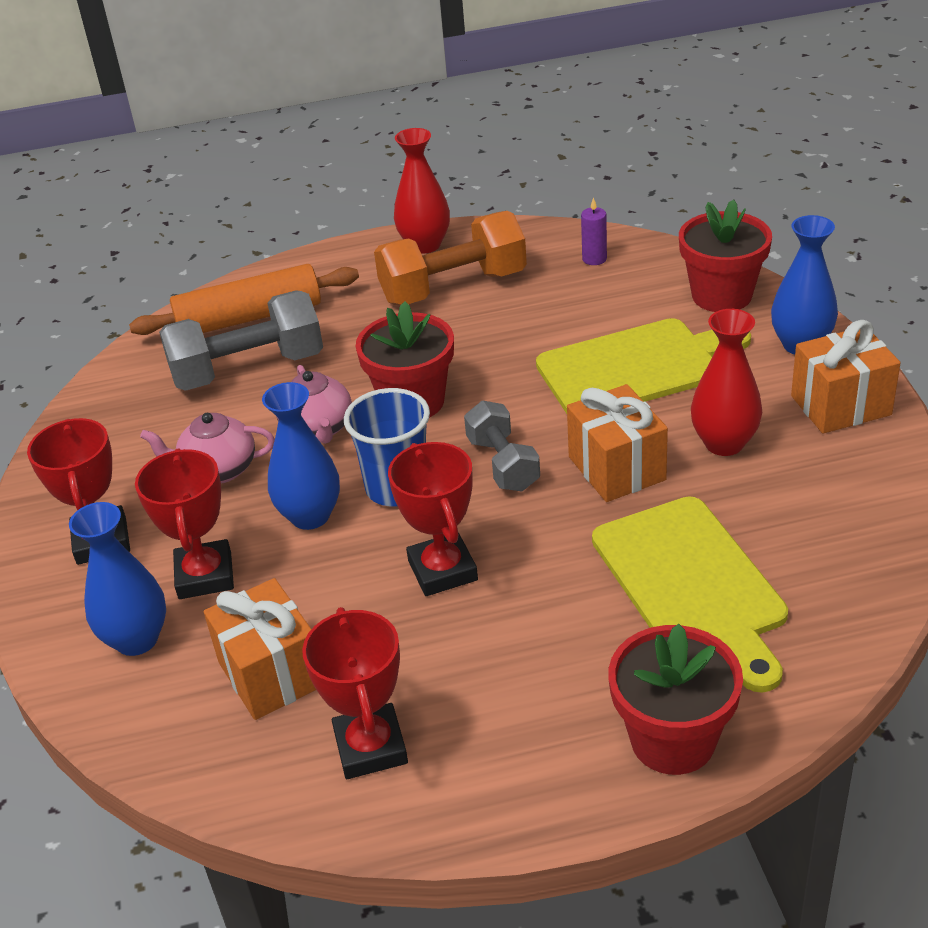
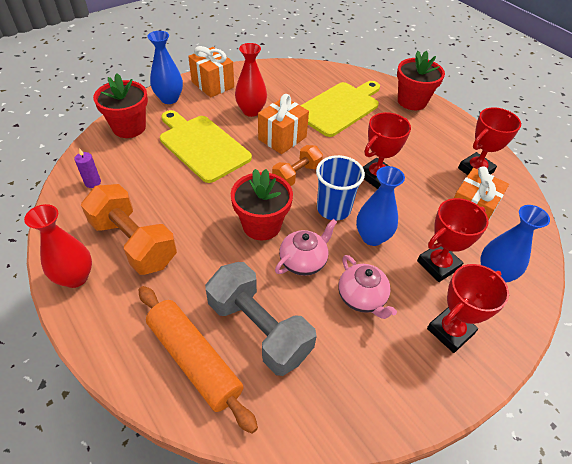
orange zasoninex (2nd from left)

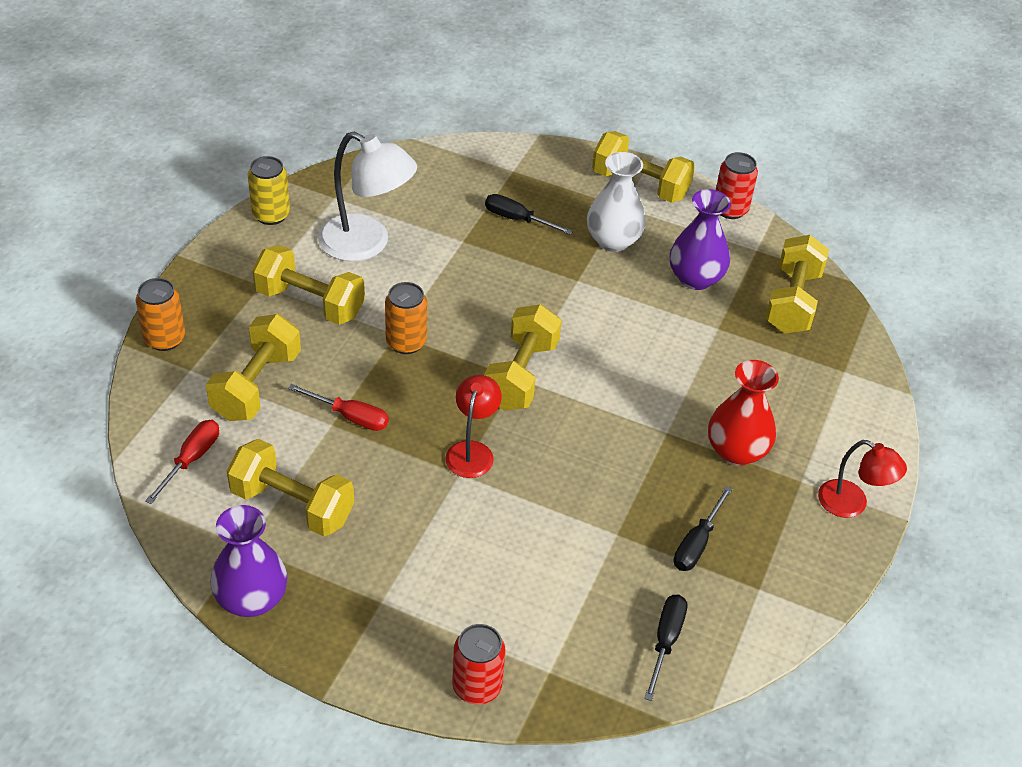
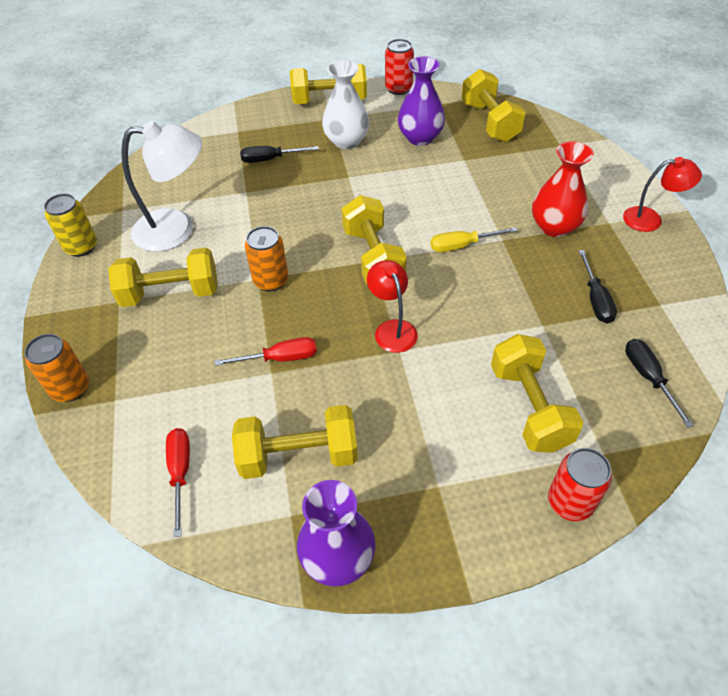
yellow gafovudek; yellow zasoninex (6th from left)

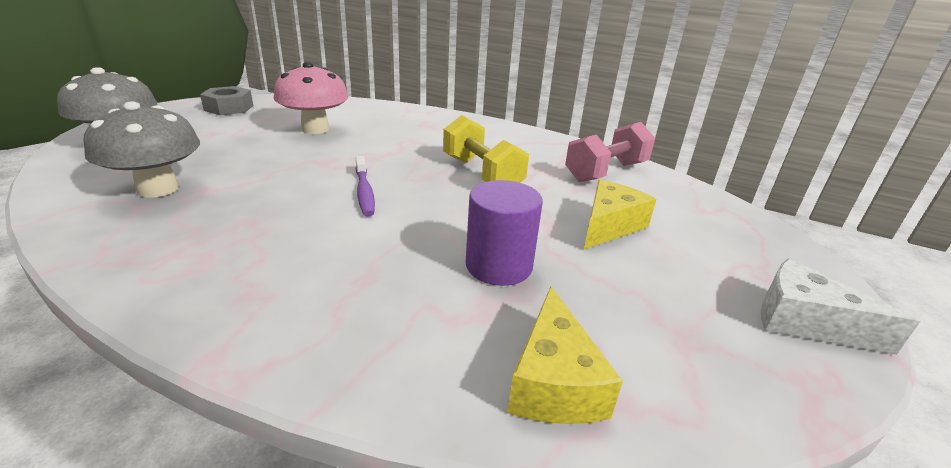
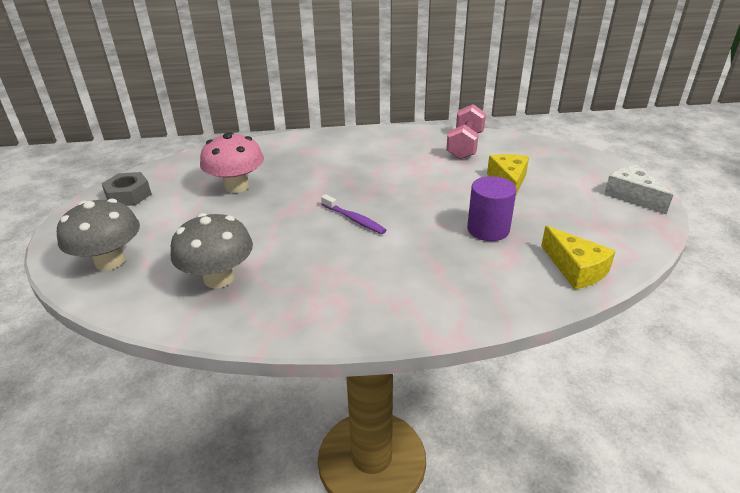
yellow zasoninex; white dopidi

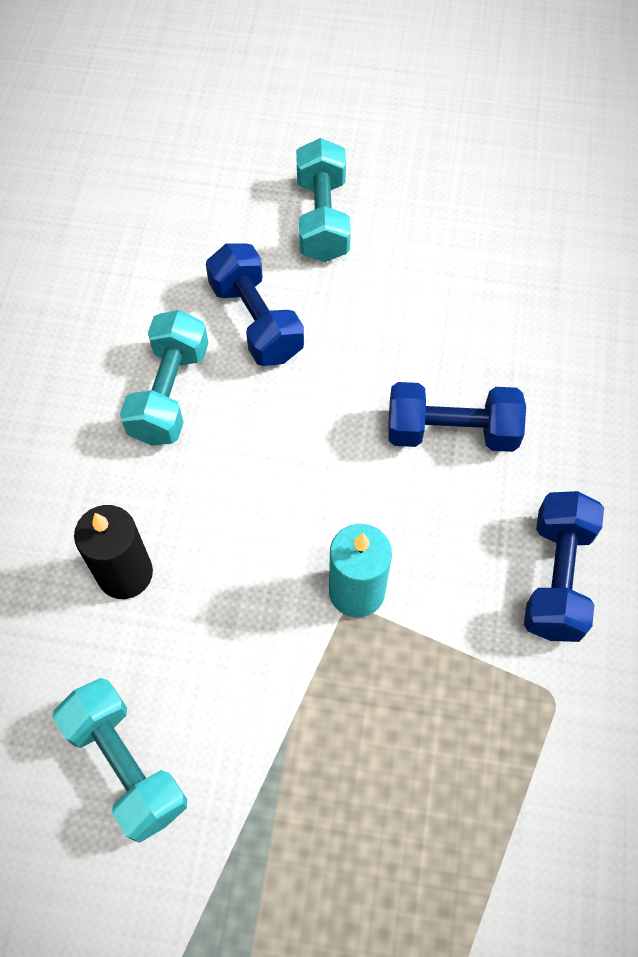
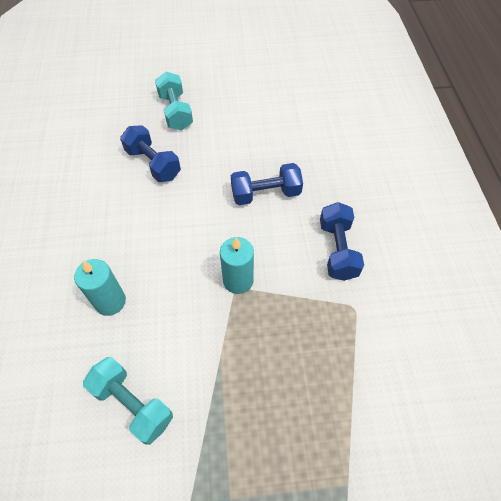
turquoise zasoninex (2nd from left in the first image); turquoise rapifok (1st from left)

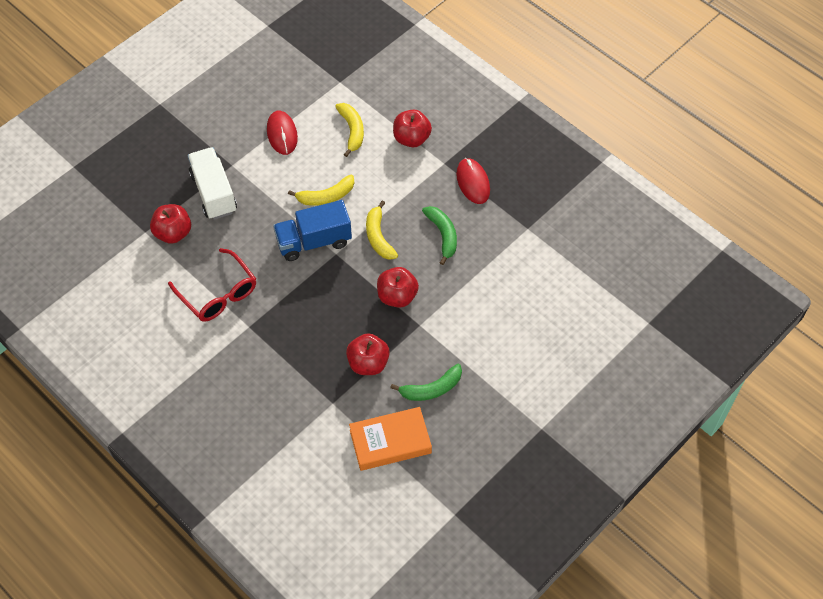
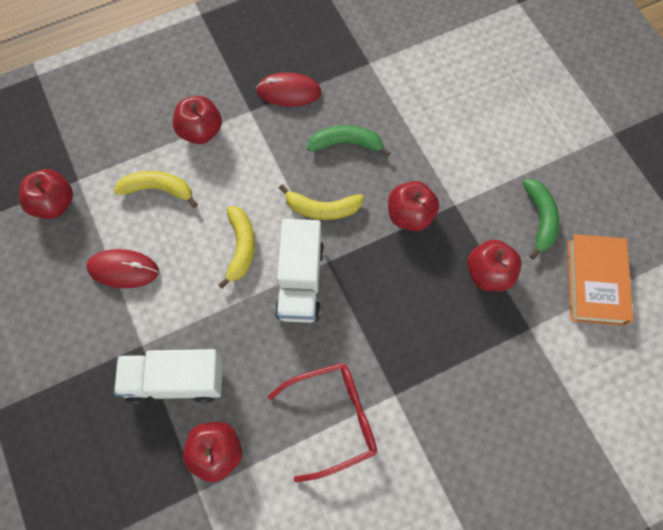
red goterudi (1st from left); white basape (2nd from left)

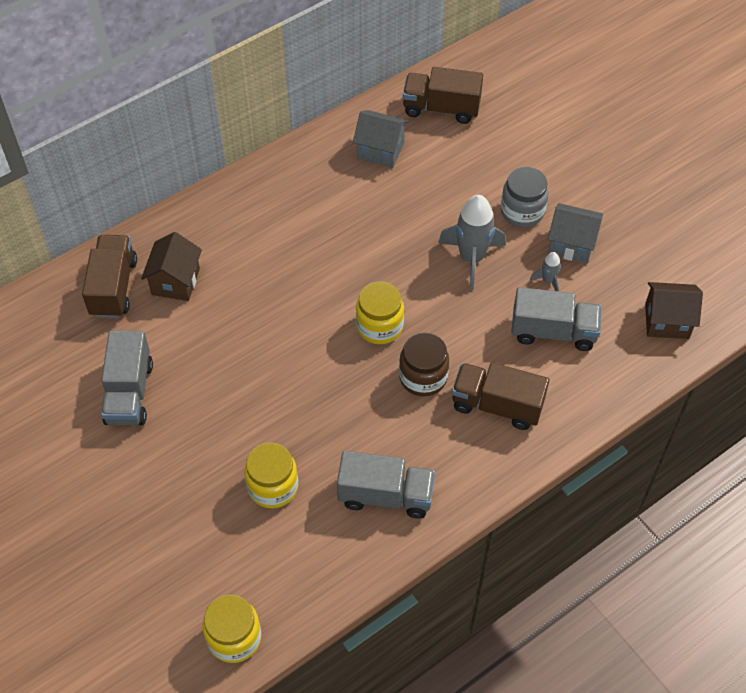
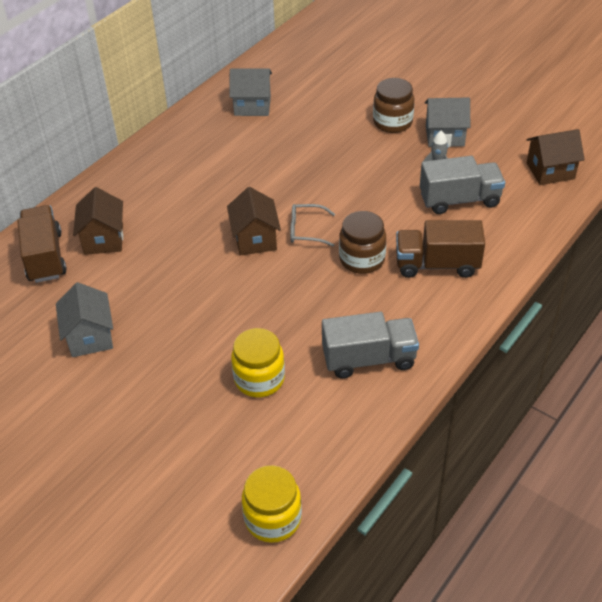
brown basape (2nd from left in the first image); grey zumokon (1st from left in the first image); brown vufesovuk (2nd from left); grey vufesovuk (1st from left); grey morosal; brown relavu (2nd from left)

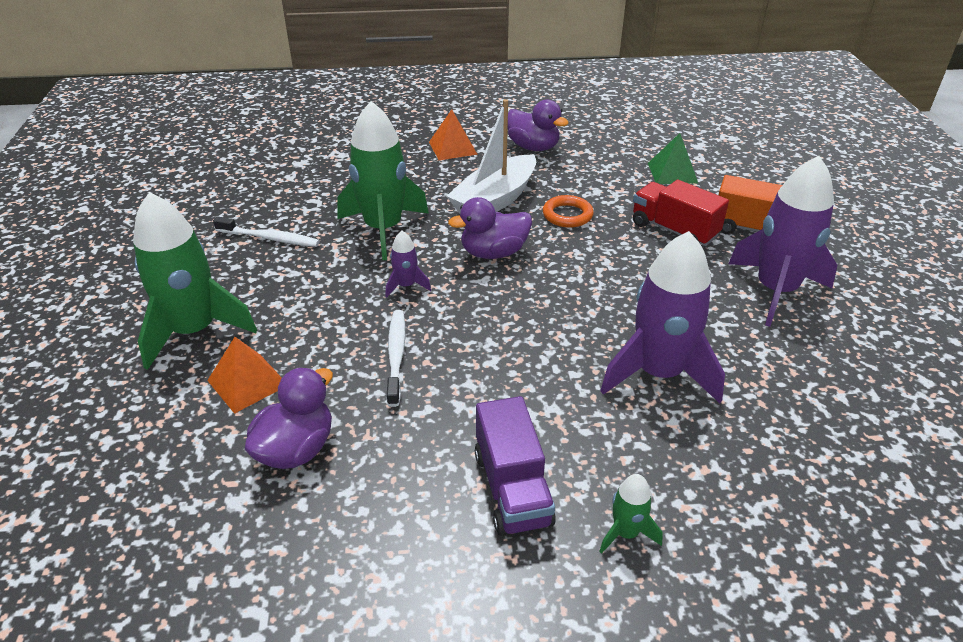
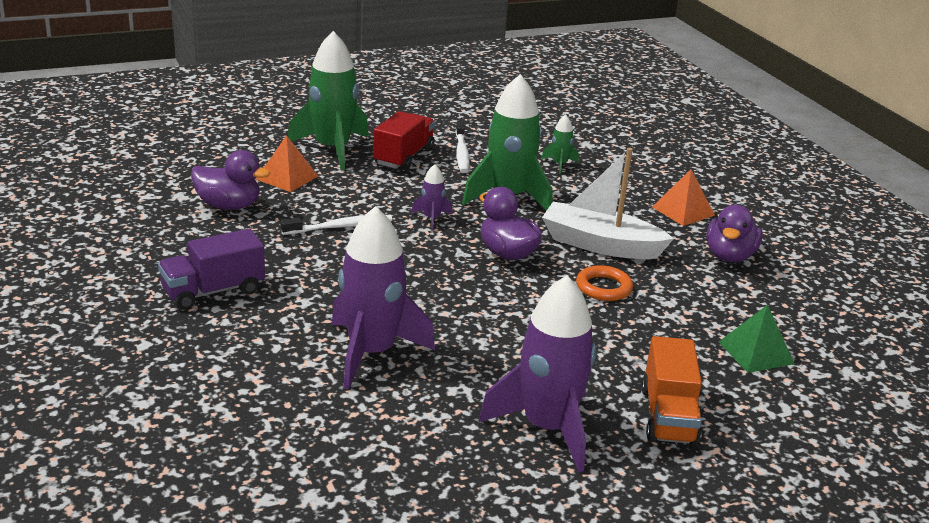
green zumokon (3rd from left); red basape

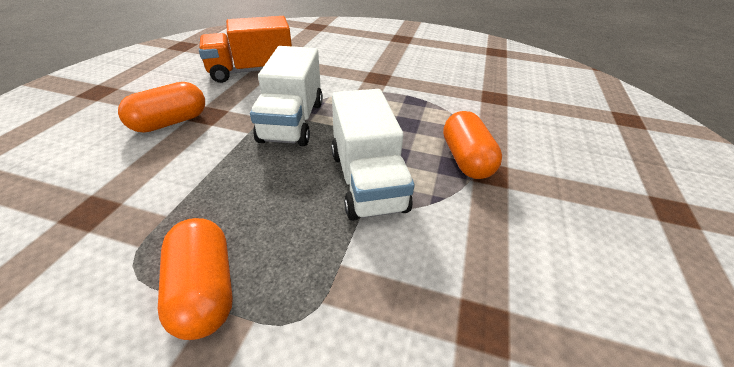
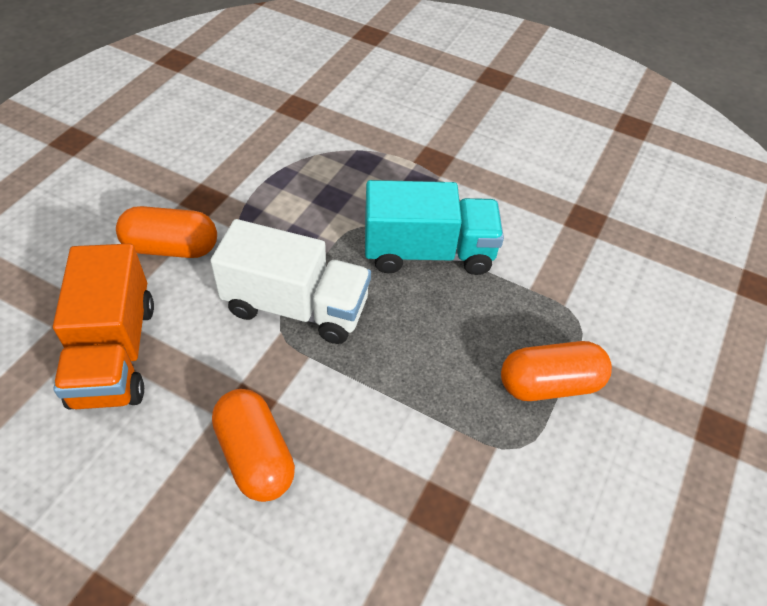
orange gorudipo (1st from left); turquoise basape

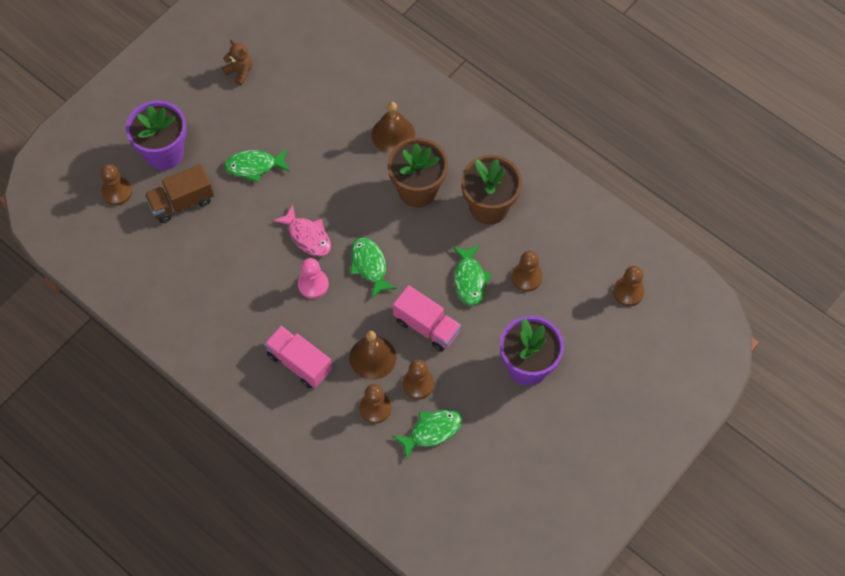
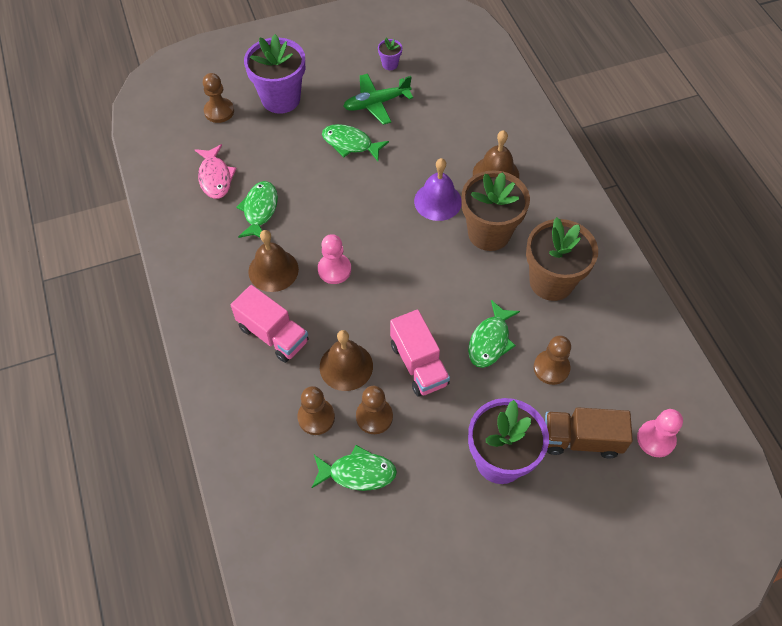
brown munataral (1st from left); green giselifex; purple munataral; brown basape; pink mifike; green mifike (1st from left); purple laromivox (2nd from left); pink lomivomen (2nd from left); pink basape (1st from left)

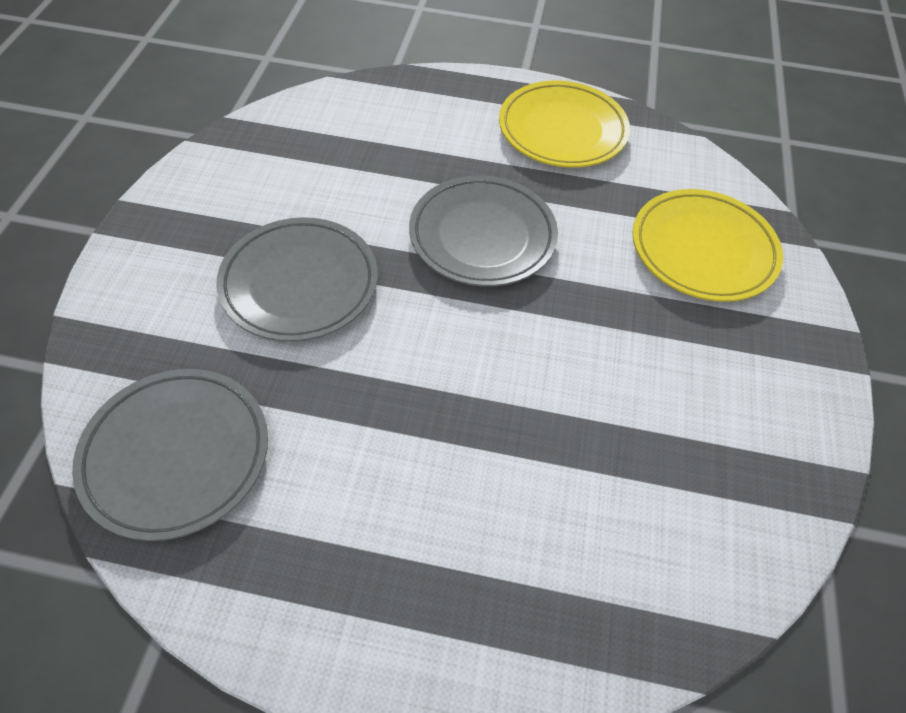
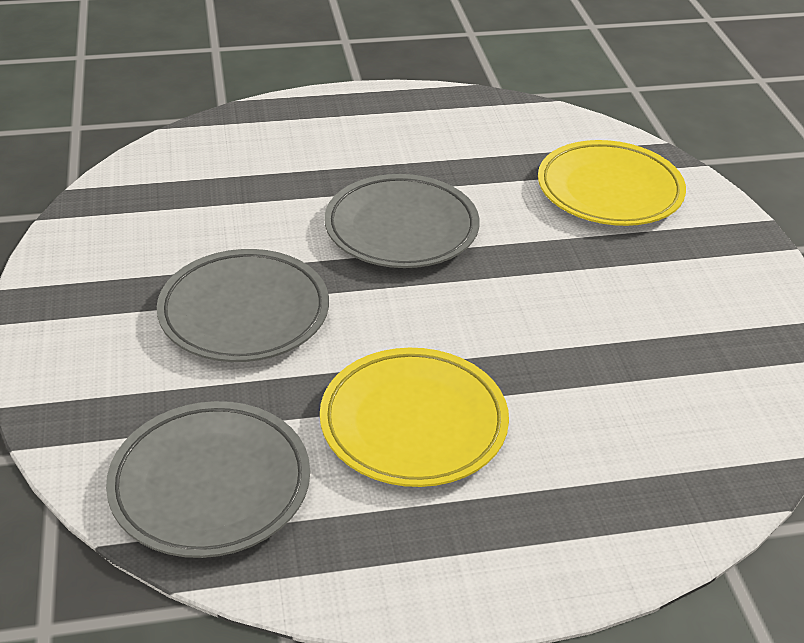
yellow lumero (1st from left)

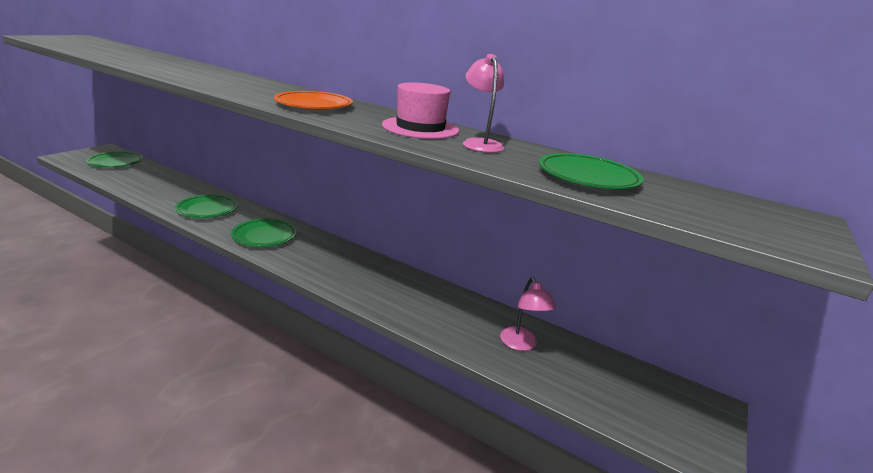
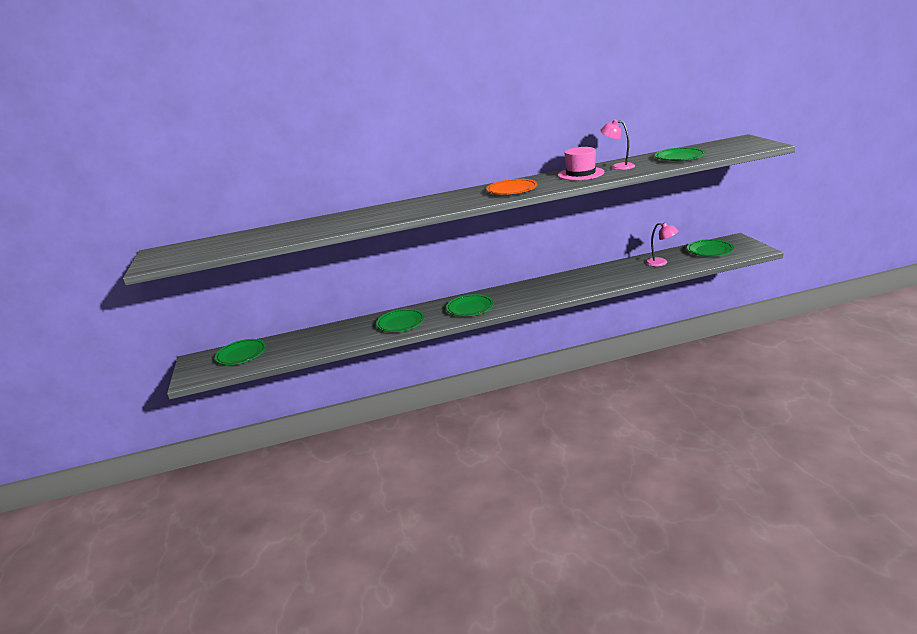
green lumero (5th from left)

